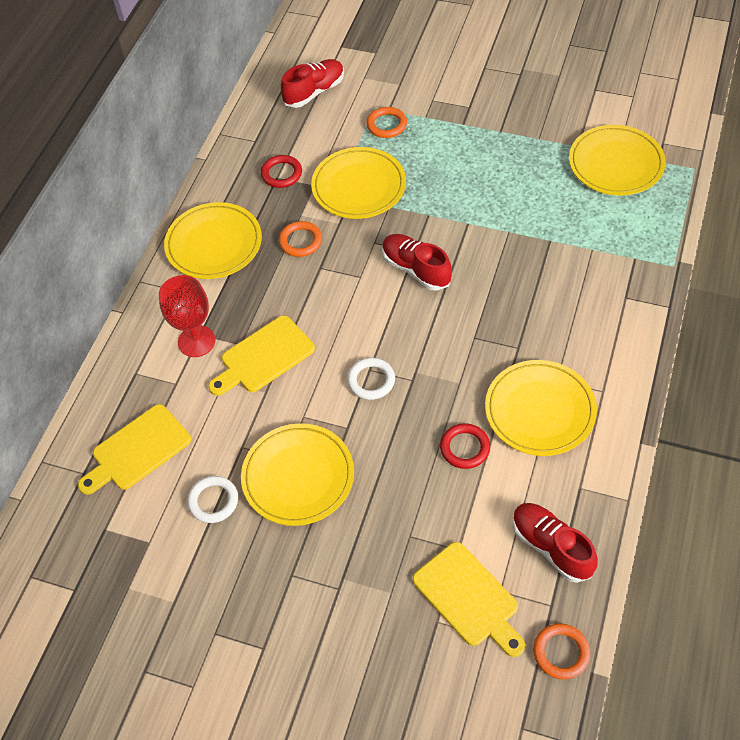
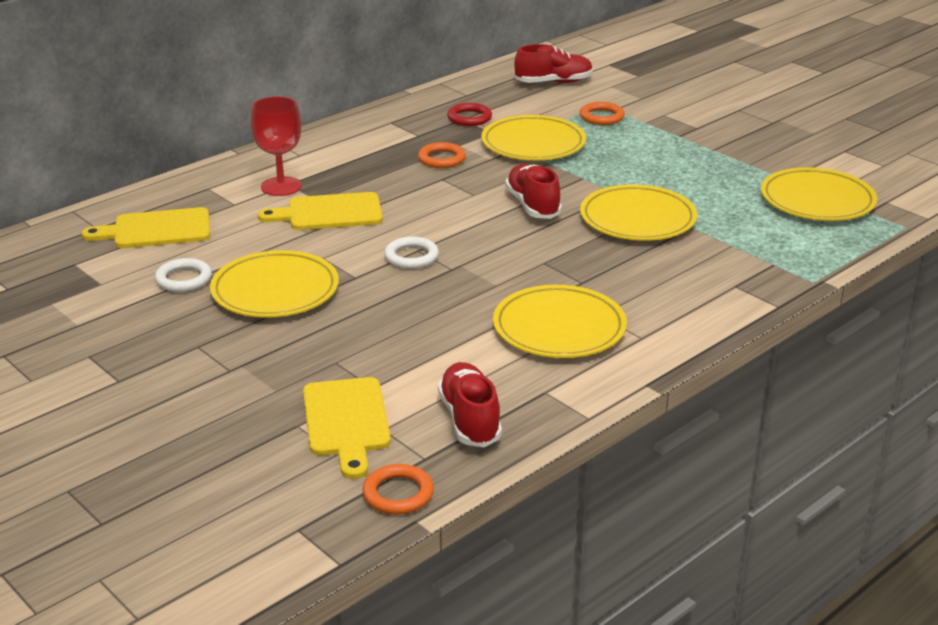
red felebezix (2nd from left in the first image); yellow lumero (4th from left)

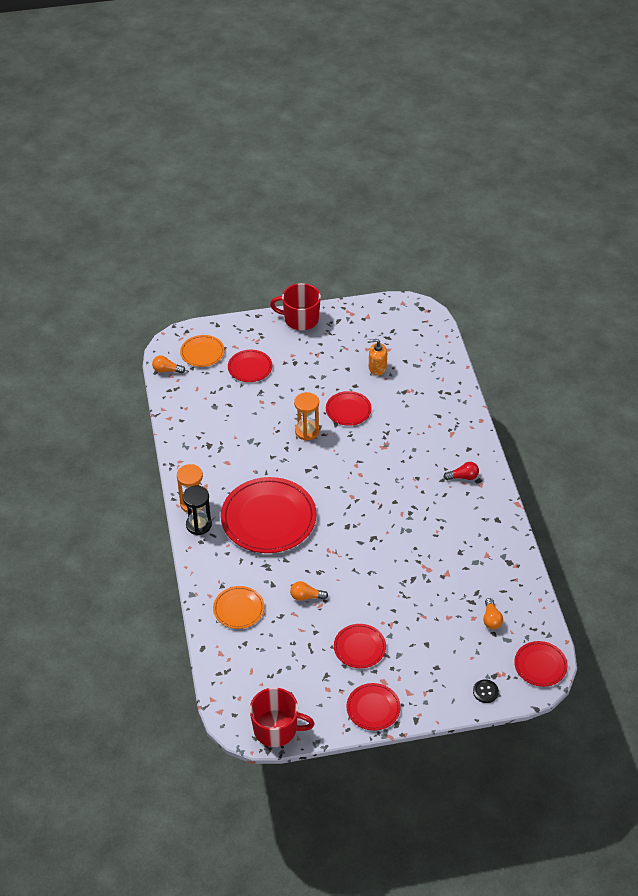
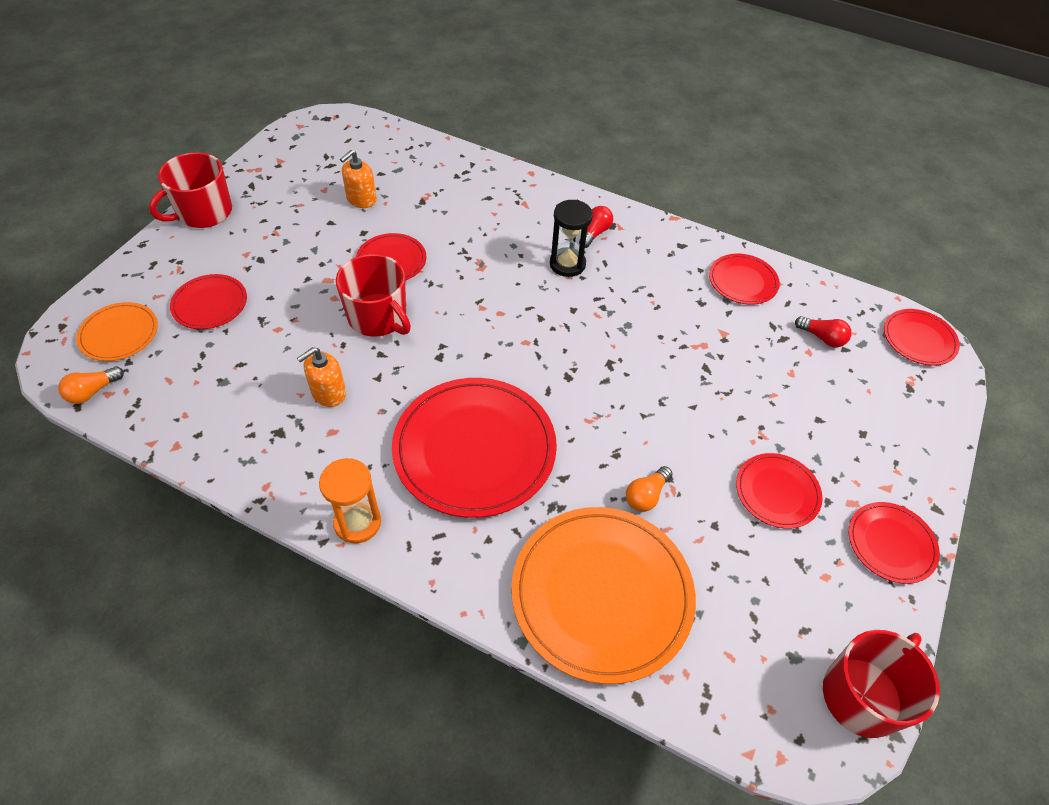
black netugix; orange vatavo (1st from left); red lumero (4th from left); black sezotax; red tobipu (2nd from left); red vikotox (2nd from left); orange lumero (2nd from left)

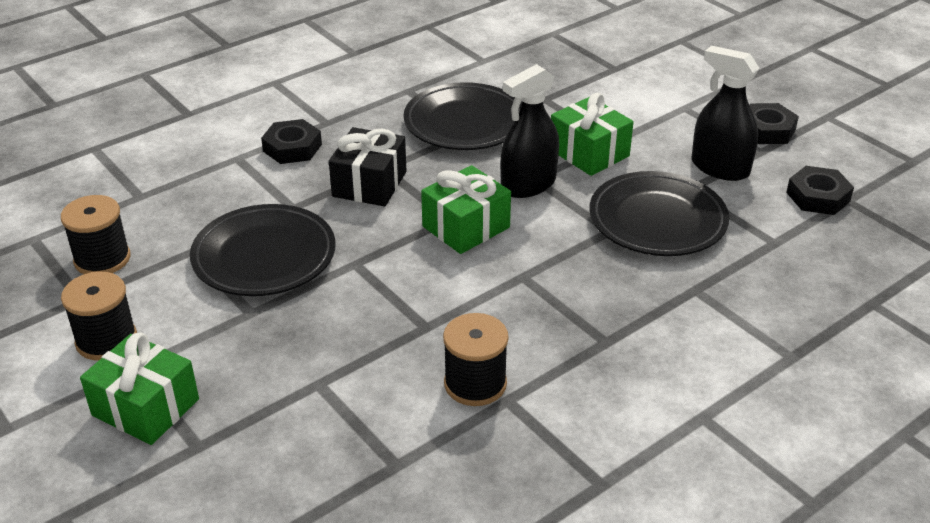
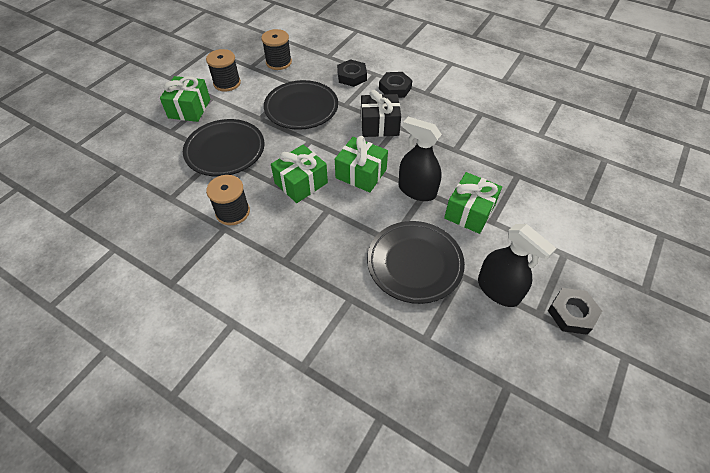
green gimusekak (2nd from left); black lumero (1st from left); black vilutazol (1st from left); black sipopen (2nd from left)

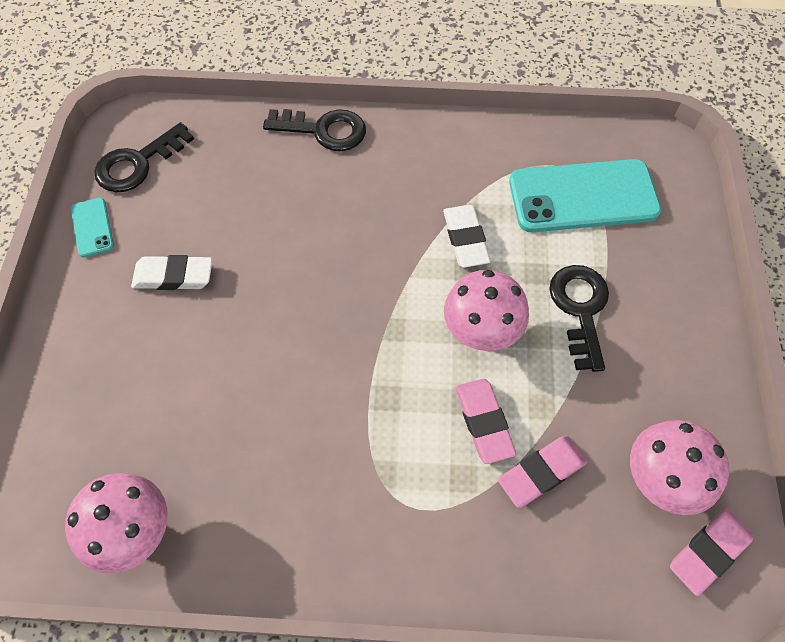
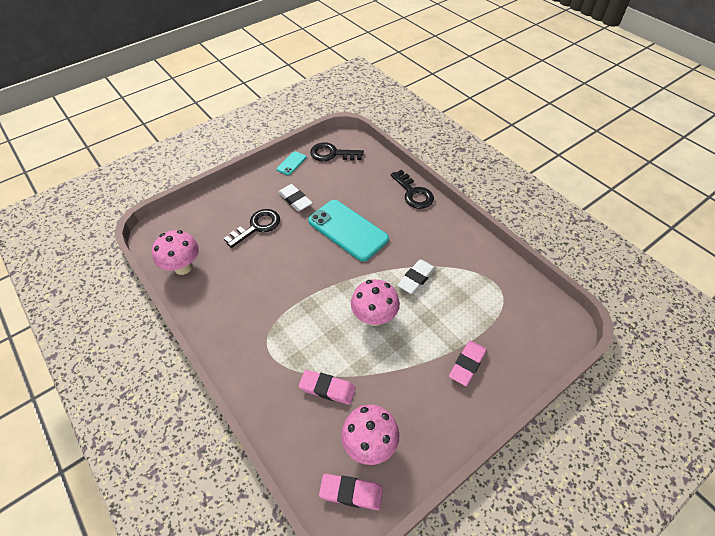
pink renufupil (3rd from left); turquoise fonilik (2nd from left); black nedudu (1st from left)

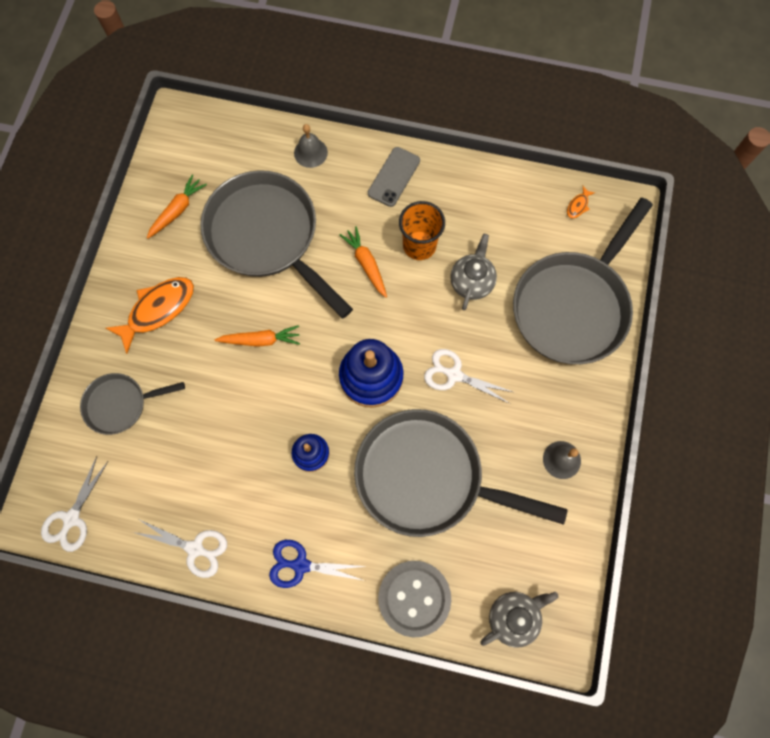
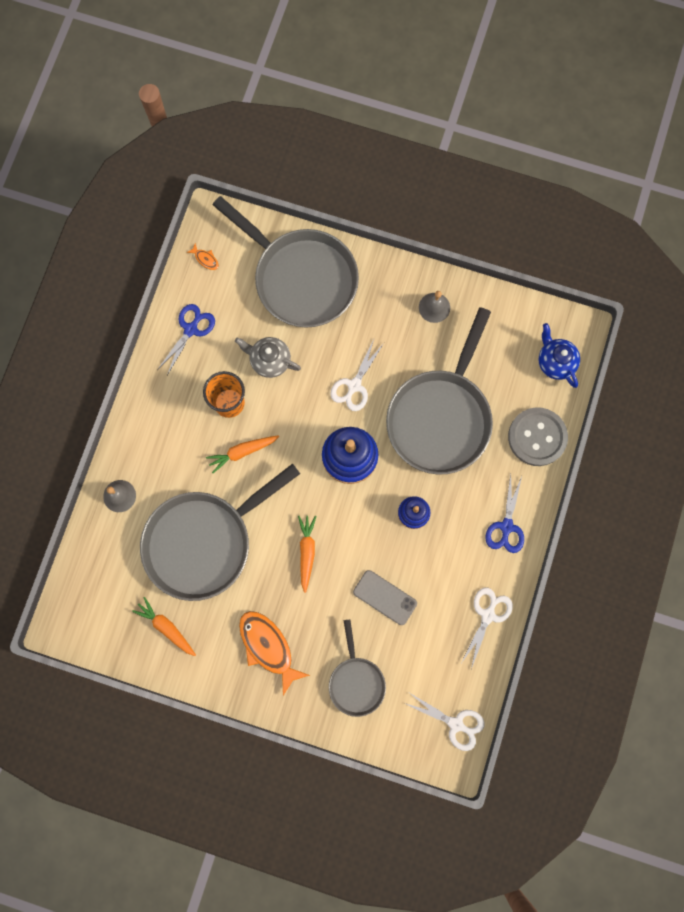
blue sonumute (1st from left); grey fonilik; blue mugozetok

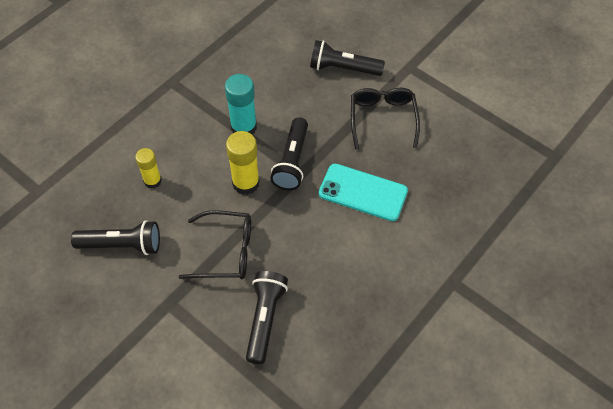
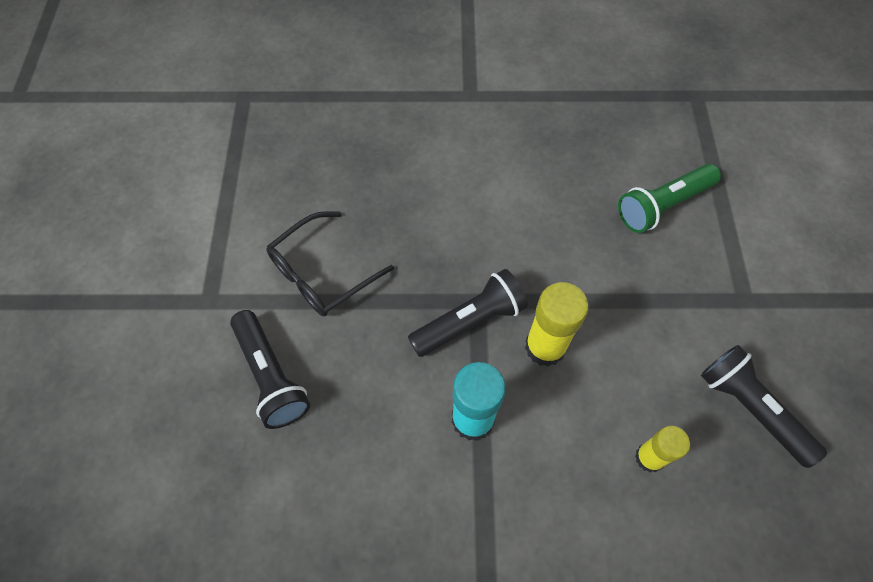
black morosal (1st from left in the first image); turquoise fonilik; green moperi

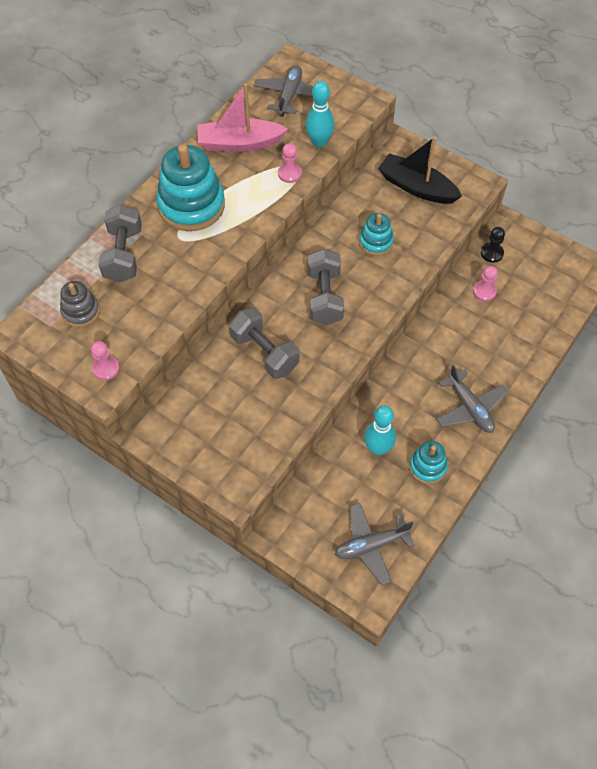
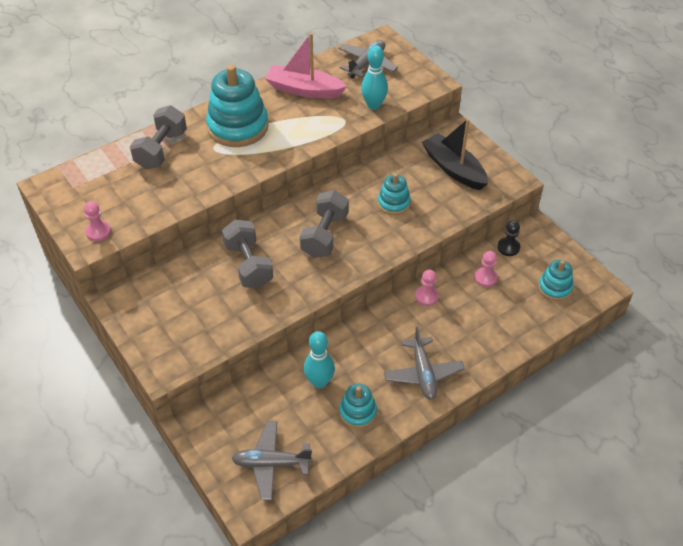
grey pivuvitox; turquoise pivuvitox (4th from left); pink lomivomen (2nd from left)

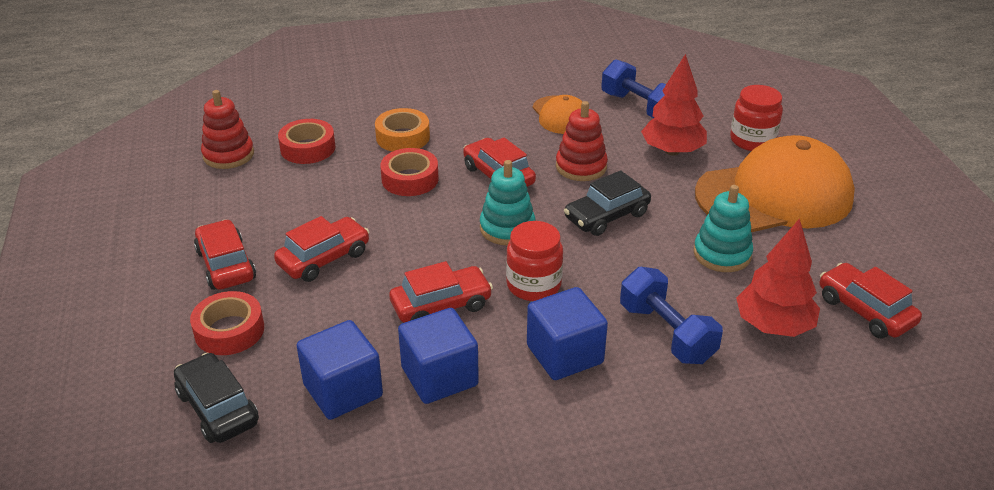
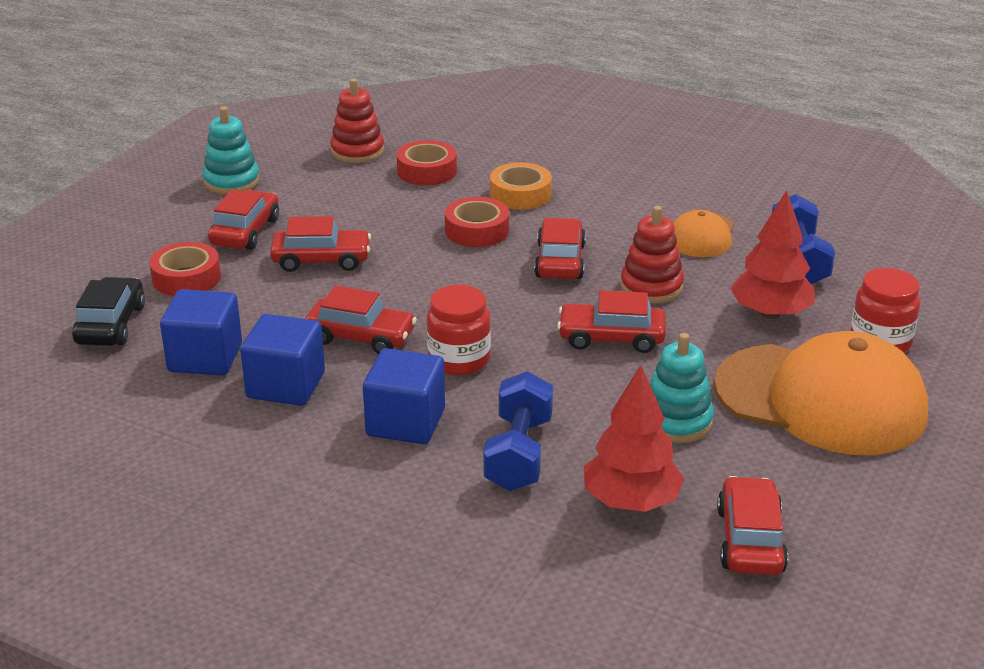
turquoise pivuvitox (1st from left); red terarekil (5th from left)

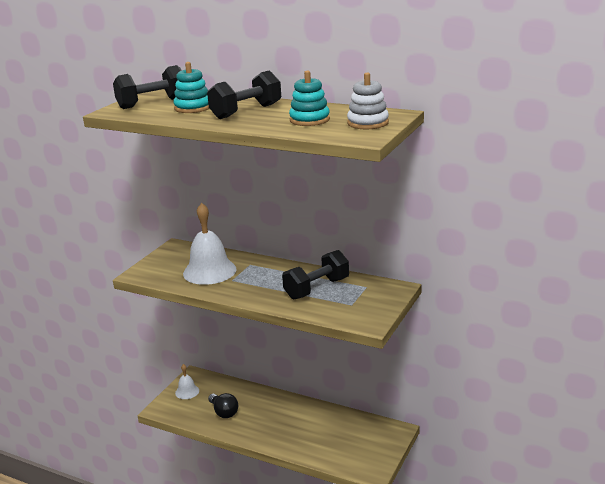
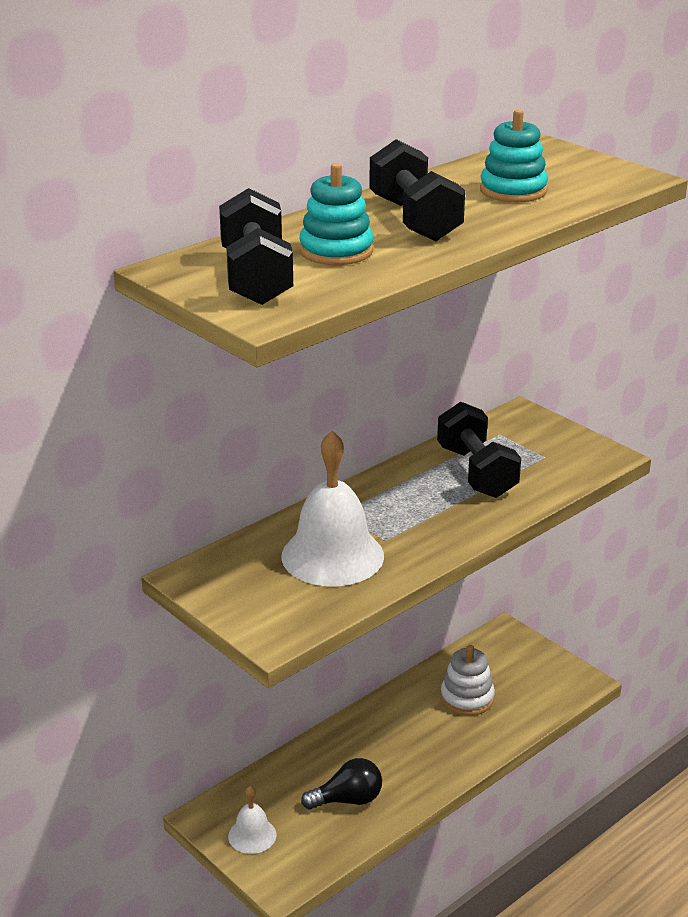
white pivuvitox

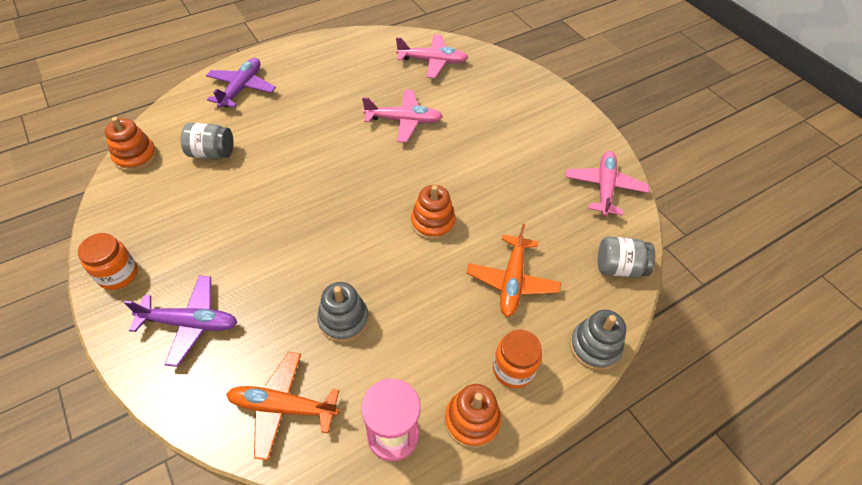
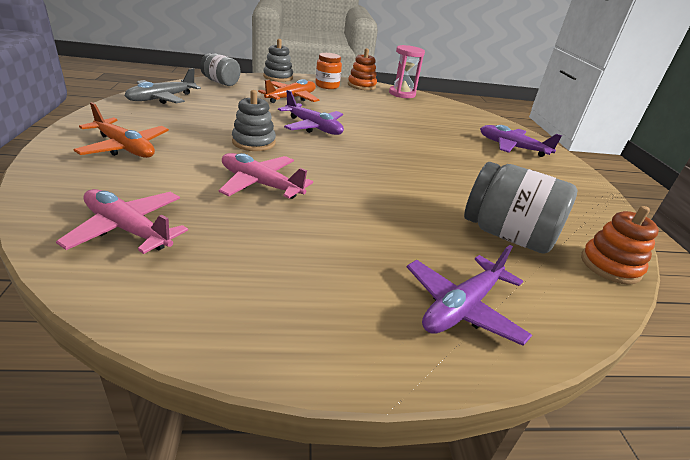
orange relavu (1st from left in the first image); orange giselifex (1st from left); grey pivuvitox (1st from left); purple giselifex (1st from left); grey giselifex; grey relavu (2nd from left)

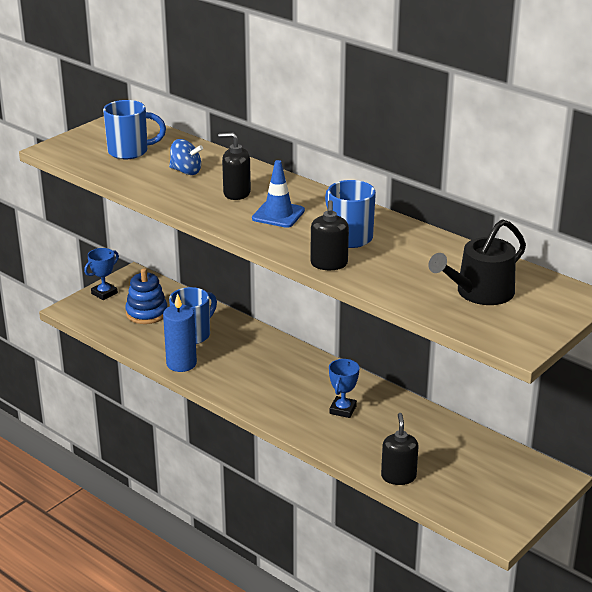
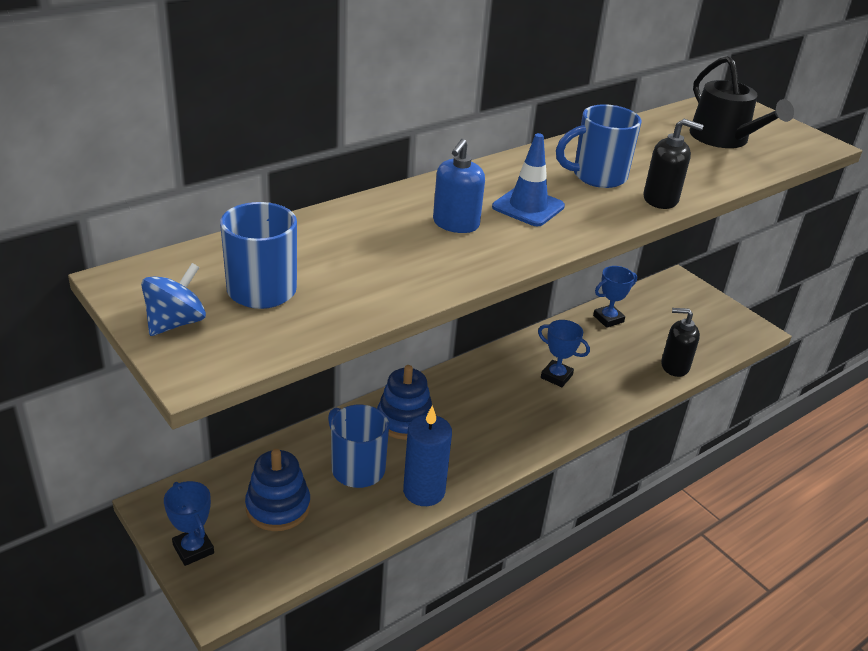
blue pivuvitox (2nd from left); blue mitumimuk (3rd from left); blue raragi; blue vatavo

